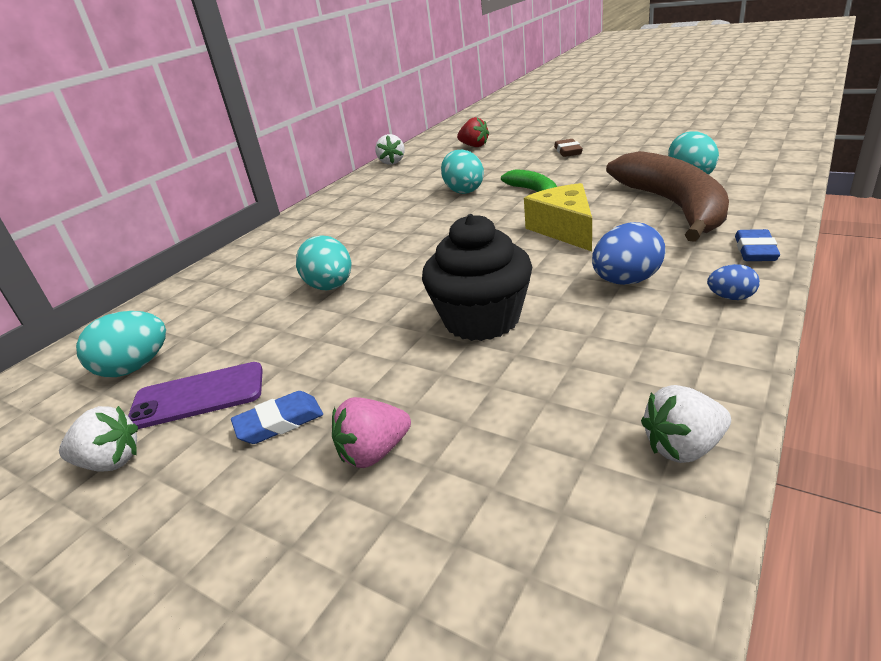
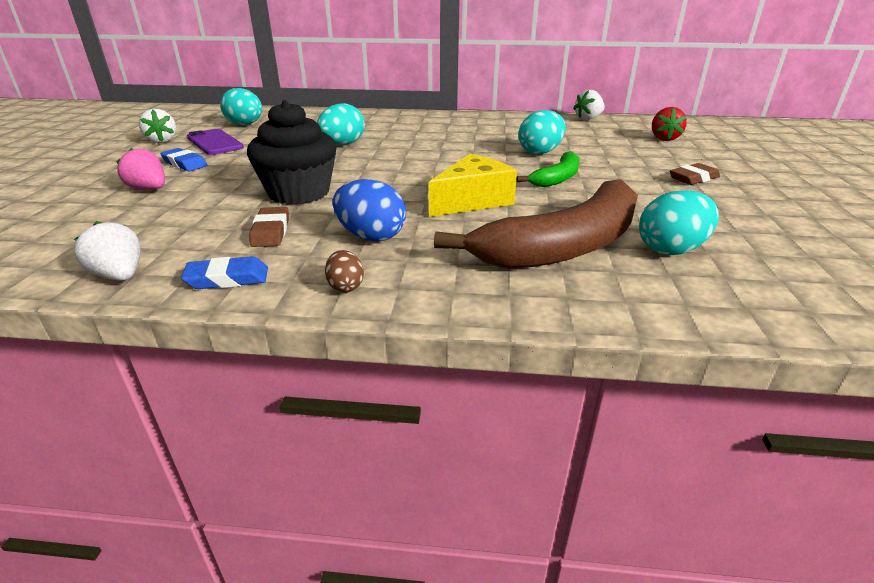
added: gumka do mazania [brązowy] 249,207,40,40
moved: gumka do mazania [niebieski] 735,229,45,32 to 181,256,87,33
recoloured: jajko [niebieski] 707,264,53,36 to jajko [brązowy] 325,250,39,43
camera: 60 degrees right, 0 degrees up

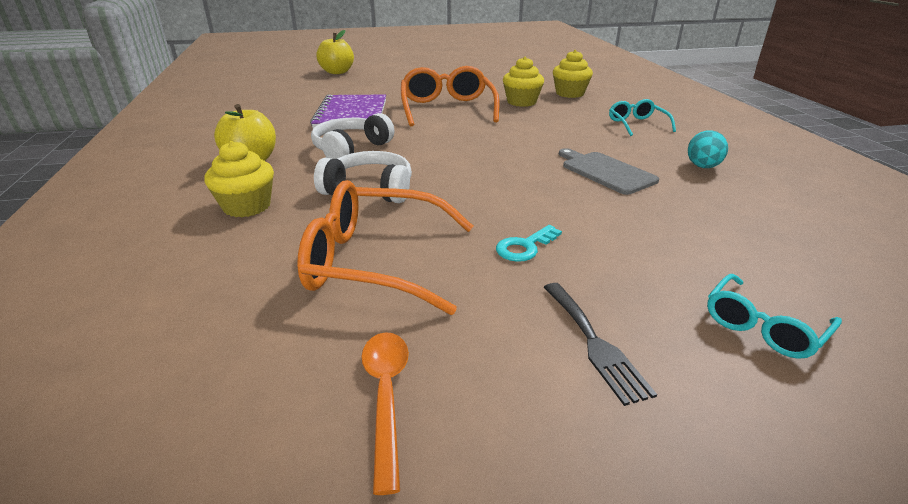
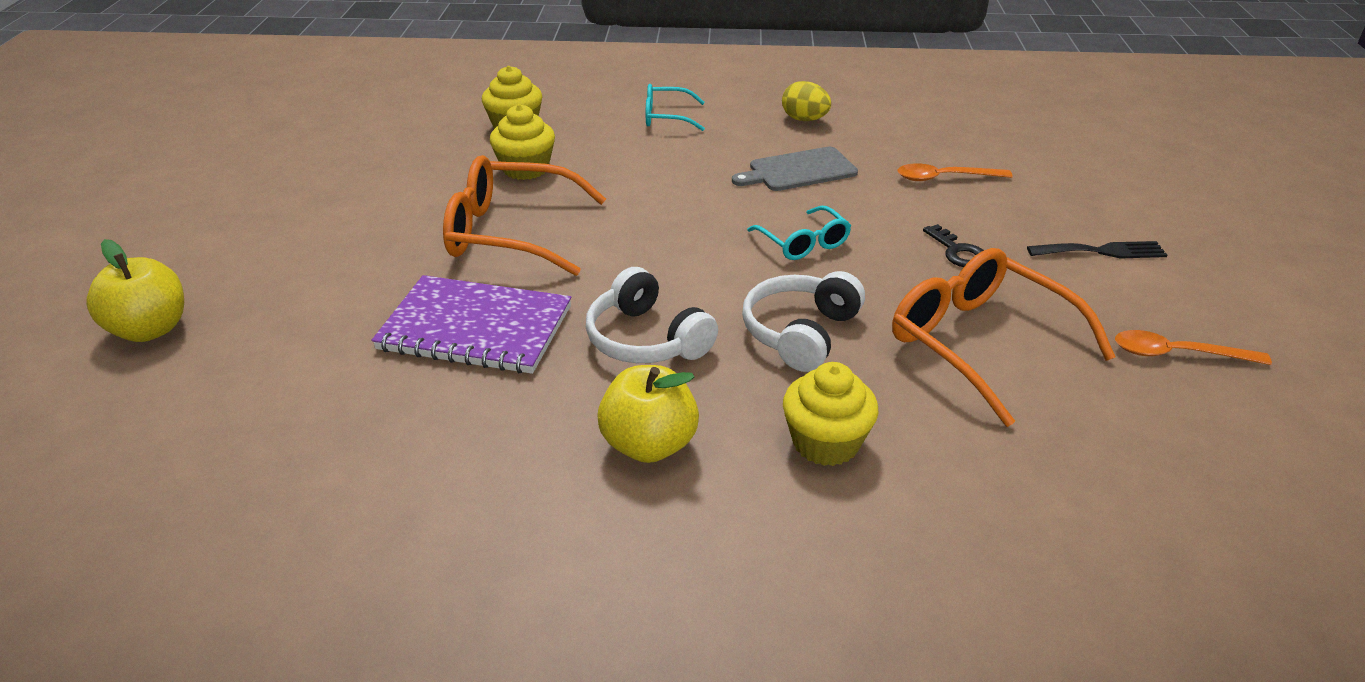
added: łyżka [pomarańczowy] 898,163,115,18
moved: okulary [turkusowy] 707,274,135,85 to 747,206,104,54
recoloured: jajko [turkusowy] 688,130,40,38 to jajko [żółty] 782,81,49,40; klucz [turkusowy] 496,225,66,37 to klucz [czarny] 923,224,61,43
turned: okulary [pomarańczowy] 297,180,176,135 = 892,248,224,179 120 degrees clockwise
camera: 75 degrees left, 5 degrees up

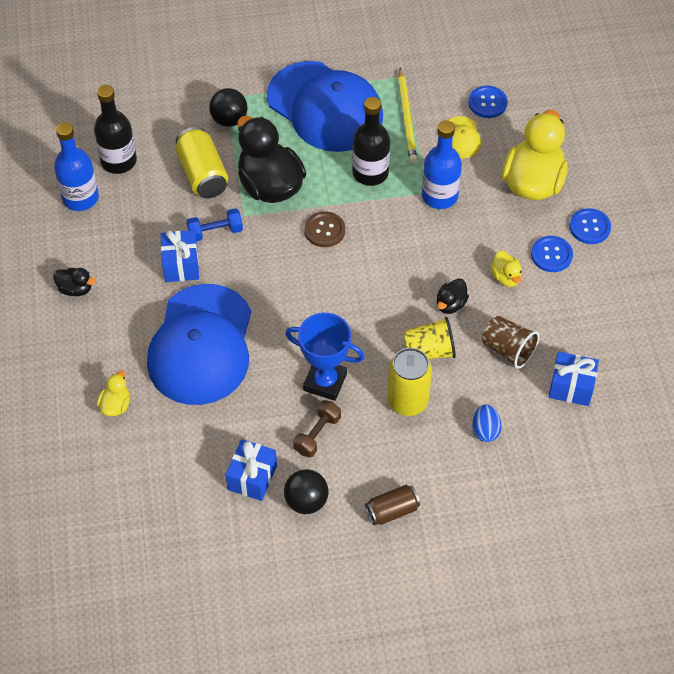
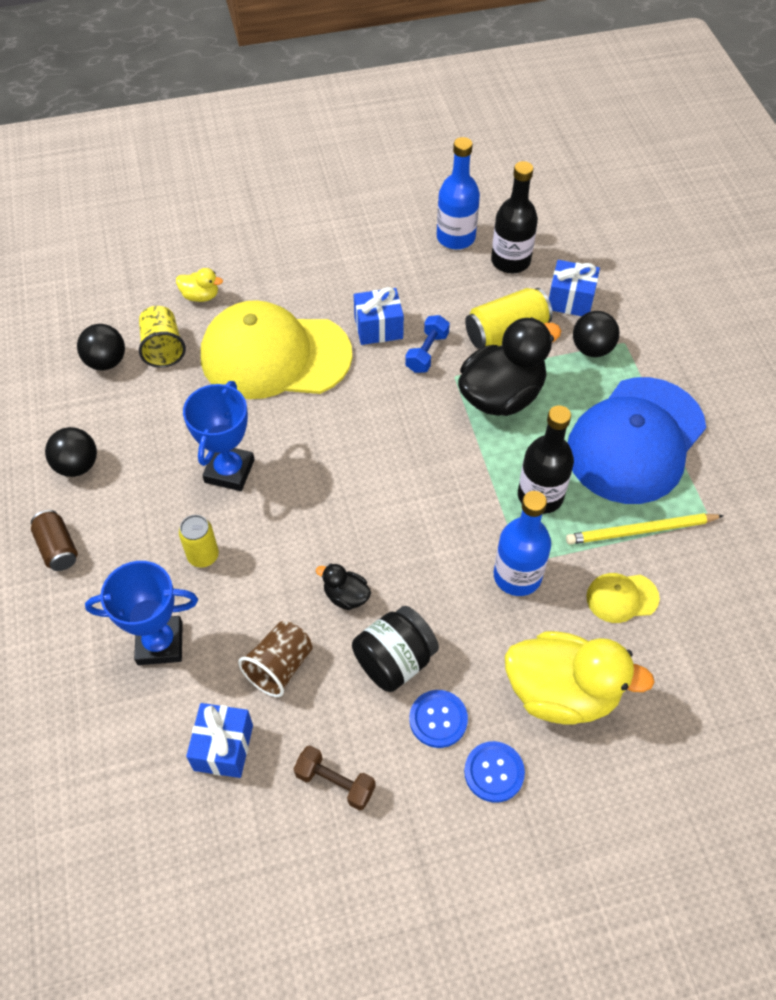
removed: guzik [niebieski] 468,86,40,32; guzik [brązowy] 304,211,41,36; kaczka [czarny] 53,268,43,28
added: piłka [czarny] 77,324,48,46
moved: szklanka [żółty] 403,317,53,42 to 139,306,47,62; hantel [brązowy] 293,400,48,57 to 294,745,81,65; prezent [niebieski] 226,439,51,62 to 549,260,51,56
replaced: kaczka [żółty] 490,250,32,37 to słoik [czarny] 352,606,87,86; jajko [niebieski] 472,404,30,38 to puchar [niebieski] 85,561,113,104
recoloured: czapka [niebieski] 147,284,104,121 to czapka [żółty] 201,300,151,99
turned: hantel [niebieski] 187,208,56,34 = 405,315,45,58 45 degrees clockwise
resized: puszka [żółty] 387,348,45,68 = 179,515,40,53 x0.64
camera: 85 degrees right, 0 degrees up

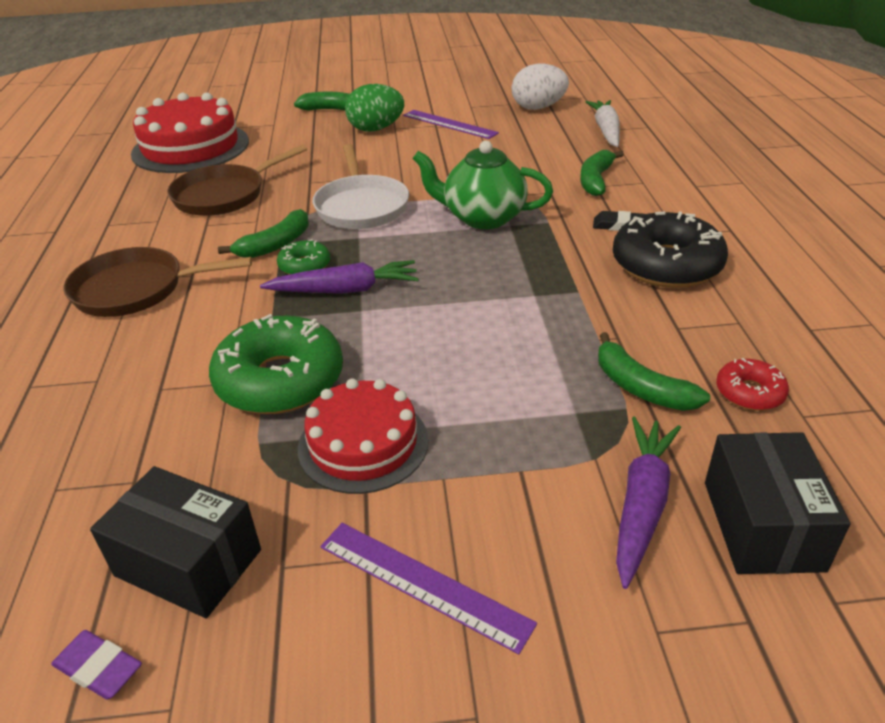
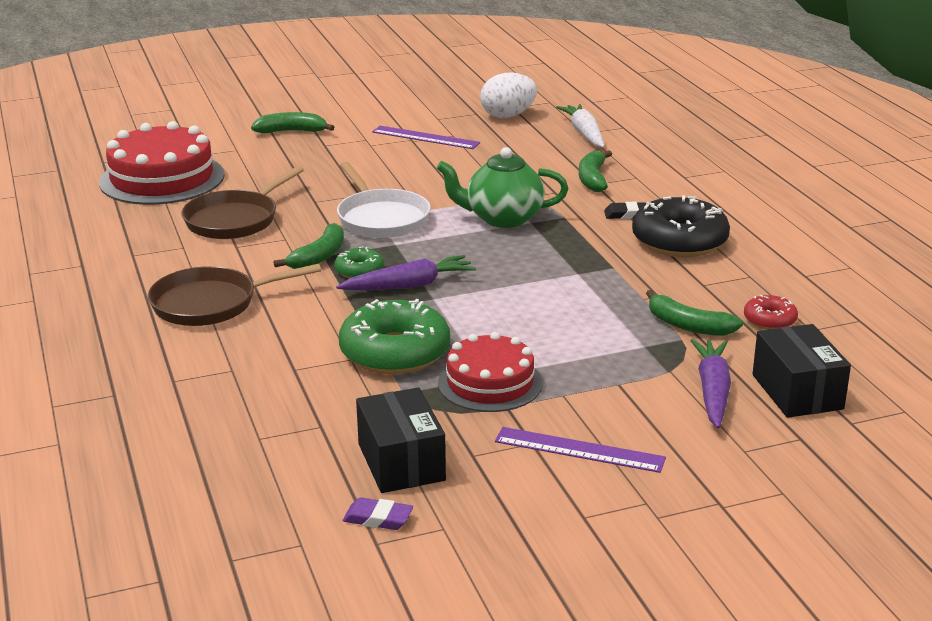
removed: jajko [zielony] 345,84,59,47
turned: pudełko [czarny] 90,466,171,152 = 356,387,90,106 60 degrees clockwise
camera: 15 degrees left, 10 degrees down

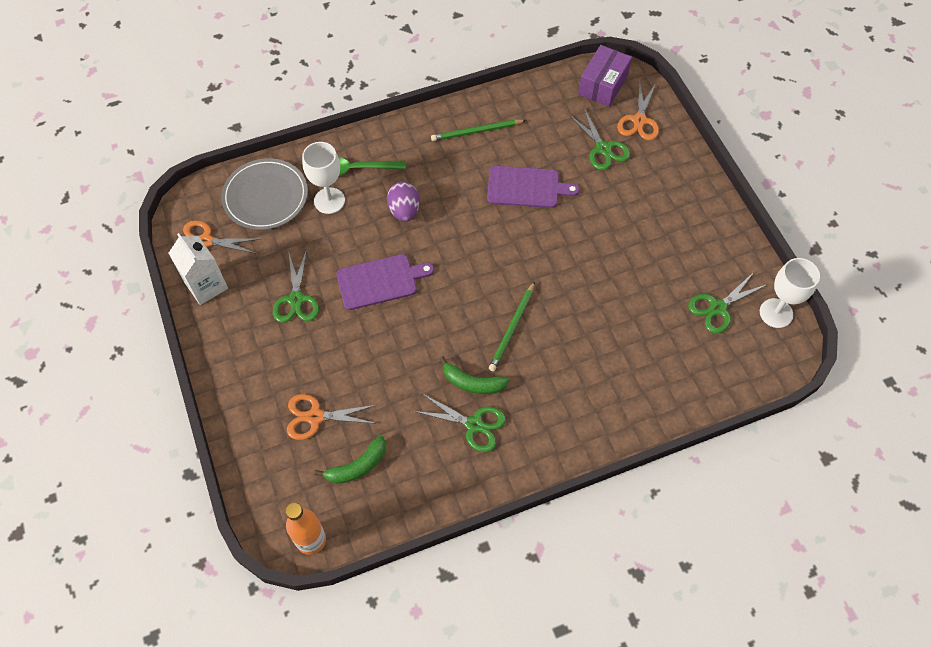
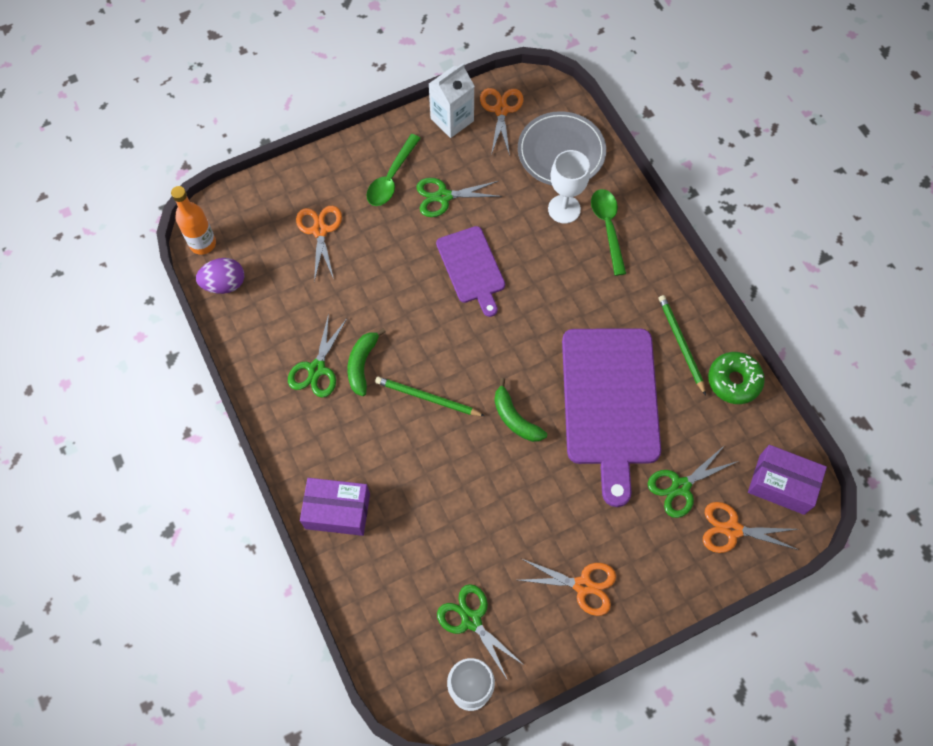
added: łyżka [zielony] 366,134,55,72; donut [zielony] 708,352,57,52; pudełko [fioletowy] 300,478,70,58; nożyczki [pomarańczowy] 519,559,97,57
moved: jajko [fioletowy] 387,182,33,40 to 196,258,48,36; banan [zielony] 315,436,71,48 to 494,378,53,64
resized: deska do krojenia [fioletowy] 487,166,93,42 = 562,328,99,179 x1.77
camera: 85 degrees right, 5 degrees up

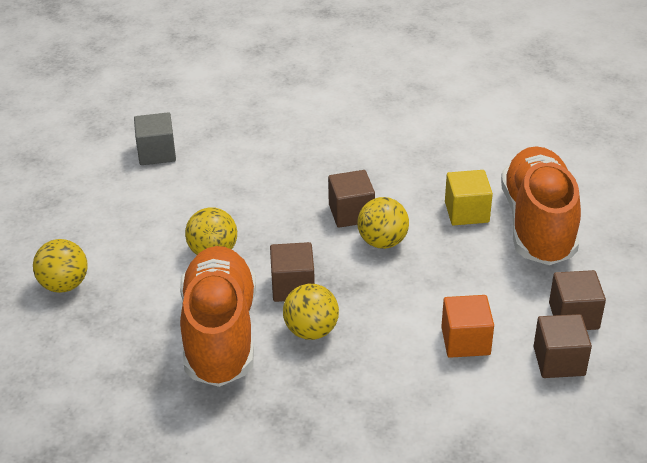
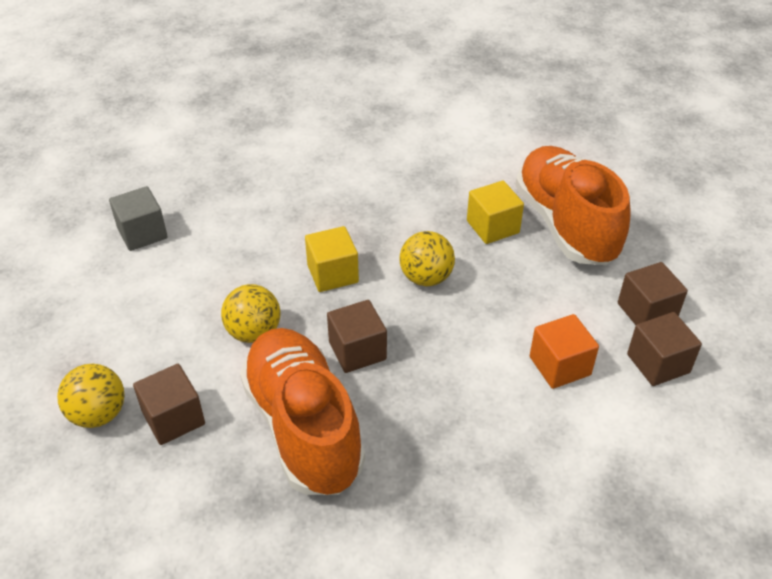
removed: piłka [żółty] 283,284,56,56
added: sześcian [żółty] 305,226,54,66
moved: sześcian [brązowy] 328,170,47,58 to 133,364,72,81
camera: 20 degrees left, 5 degrees up

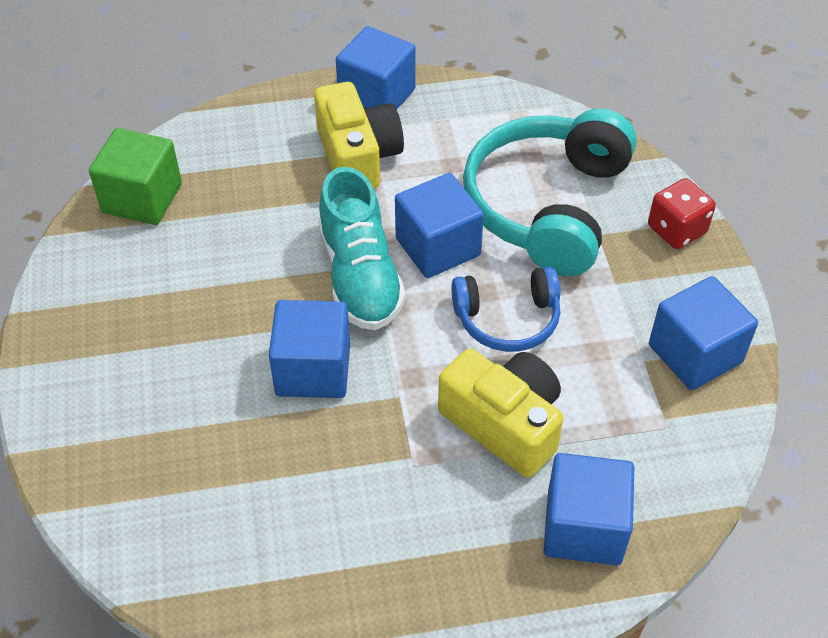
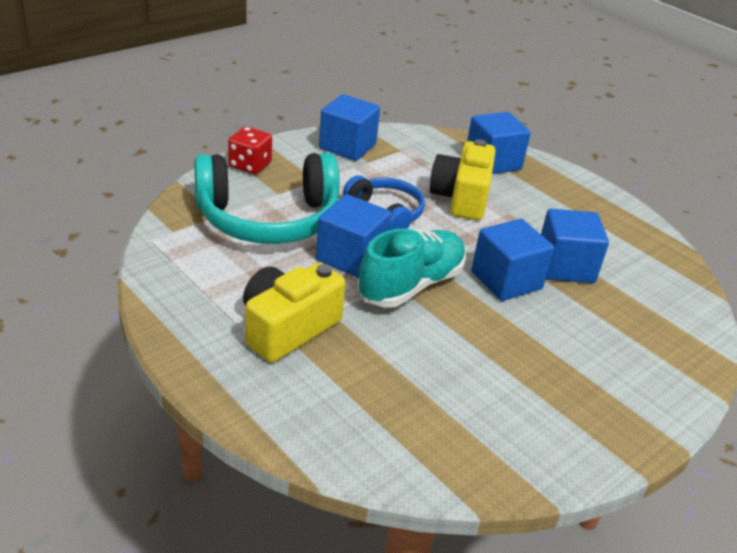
removed: sześcian [zielony] 89,128,93,97
moved: sześcian [niebieski] 336,26,80,83 to 541,209,68,74
camera: 125 degrees left, 15 degrees down

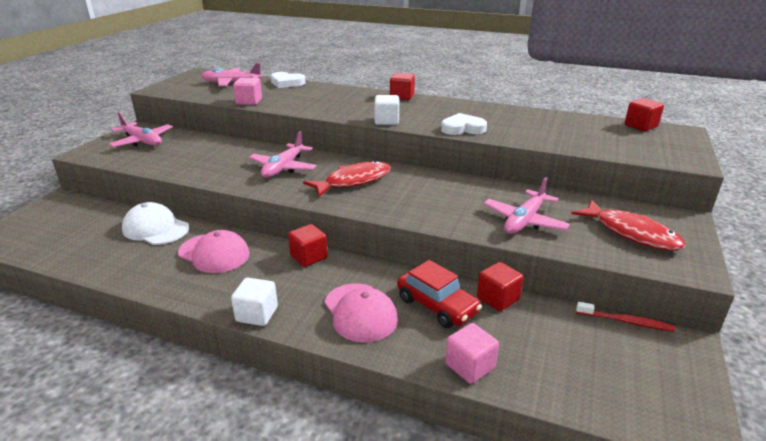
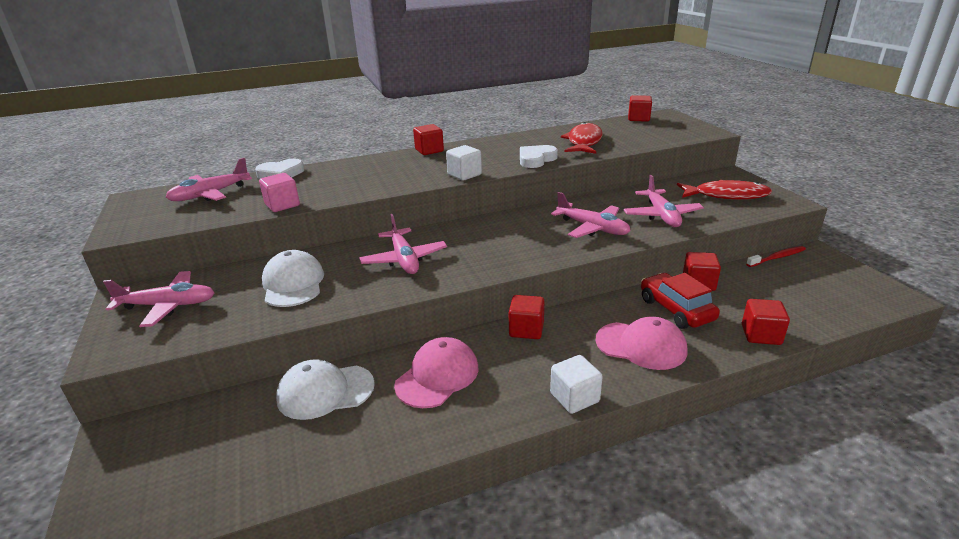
added: samolot [różowy] 551,192,80,46; czapka [biały] 262,250,62,57
moved: ryba [czerwony] 303,161,88,36 to 561,122,42,32
recoloured: sześcian [różowy] 445,323,54,61 to sześcian [czerwony] 742,299,48,46
turned: czapka [różowy] 178,230,72,43 = 394,337,85,71 45 degrees counterclockwise; samochód [czerwony] 397,260,85,68 = 641,273,79,56 120 degrees counterclockwise
camera: 40 degrees left, 0 degrees up

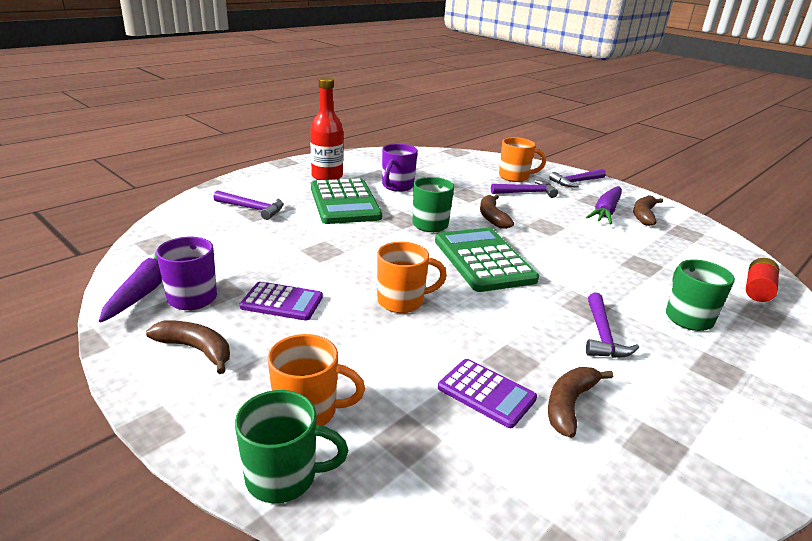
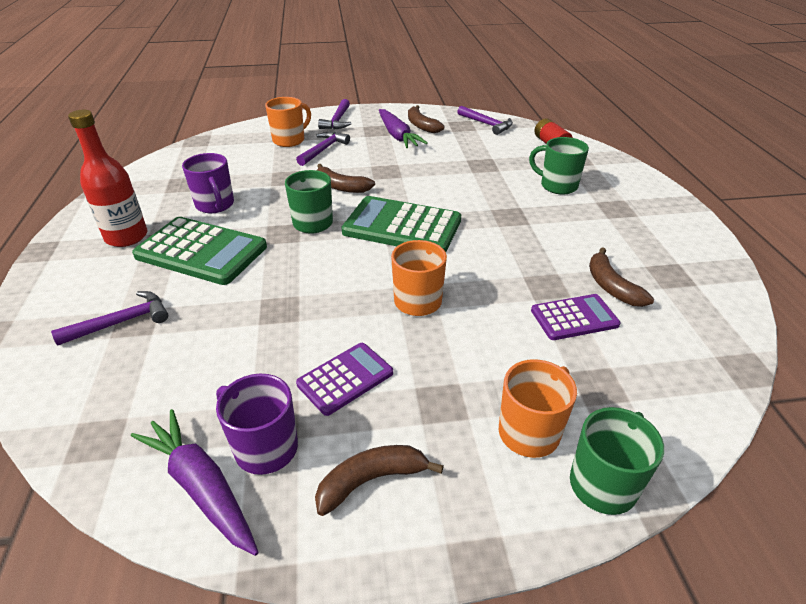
moved: młotek [fioletowy] 586,293,53,65 to 457,106,56,29
camera: 50 degrees left, 10 degrees up

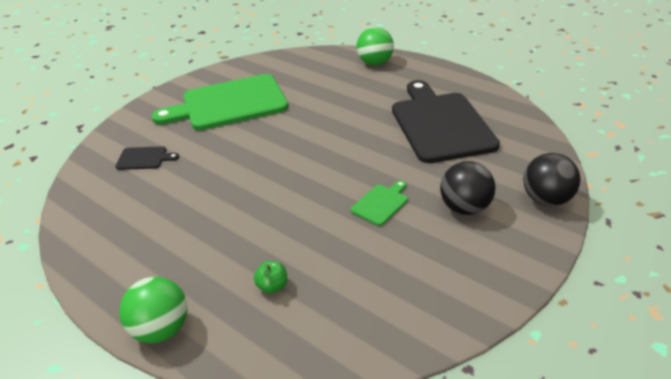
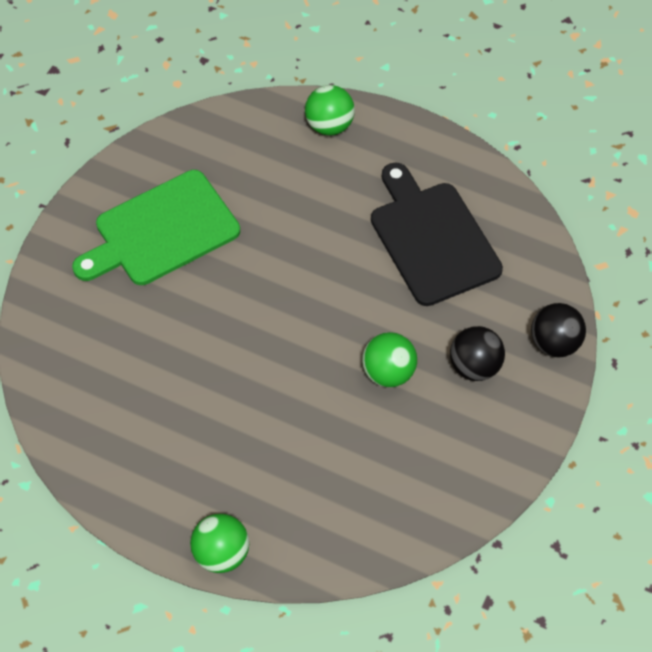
removed: deska do krojenia [czarny] 115,146,64,24; jabłko [zielony] 254,261,34,33
replaced: deska do krojenia [zielony] 351,180,57,46 to piłka [zielony] 362,332,55,55
camera: 15 degrees left, 20 degrees up

